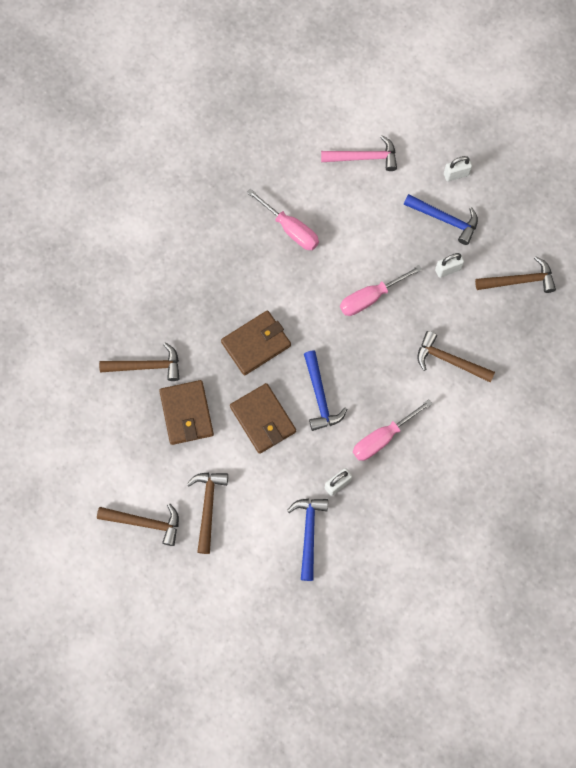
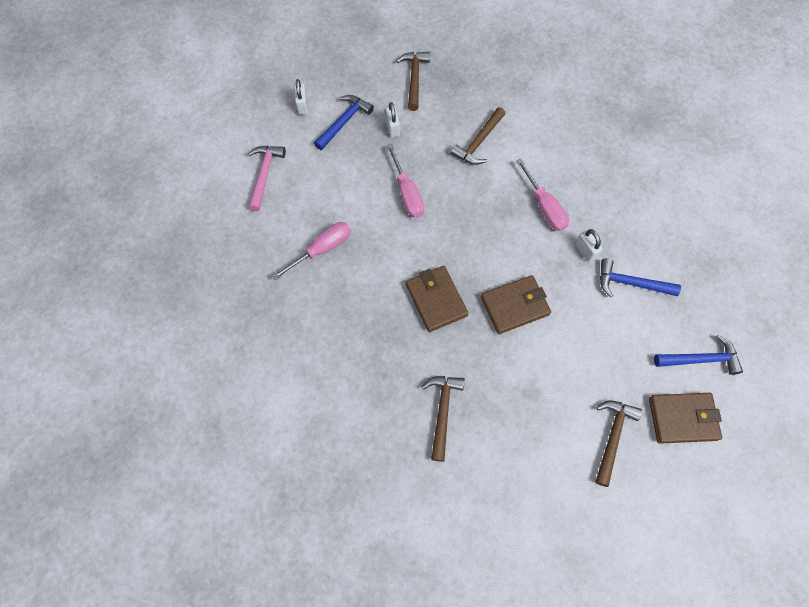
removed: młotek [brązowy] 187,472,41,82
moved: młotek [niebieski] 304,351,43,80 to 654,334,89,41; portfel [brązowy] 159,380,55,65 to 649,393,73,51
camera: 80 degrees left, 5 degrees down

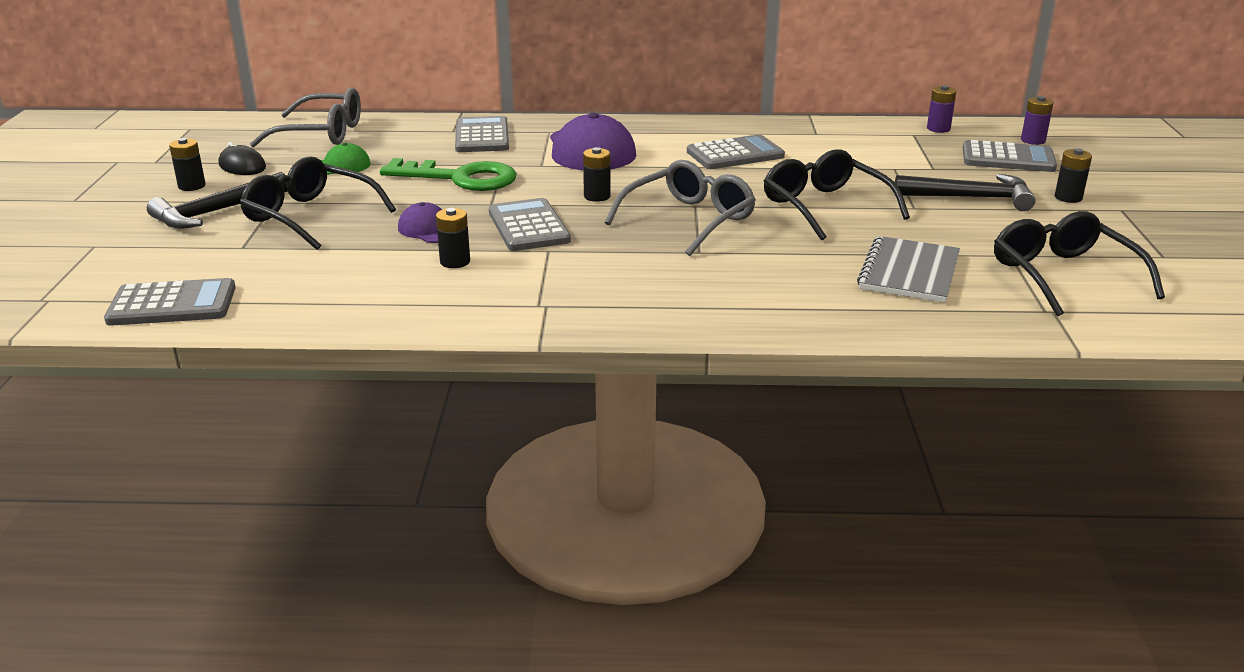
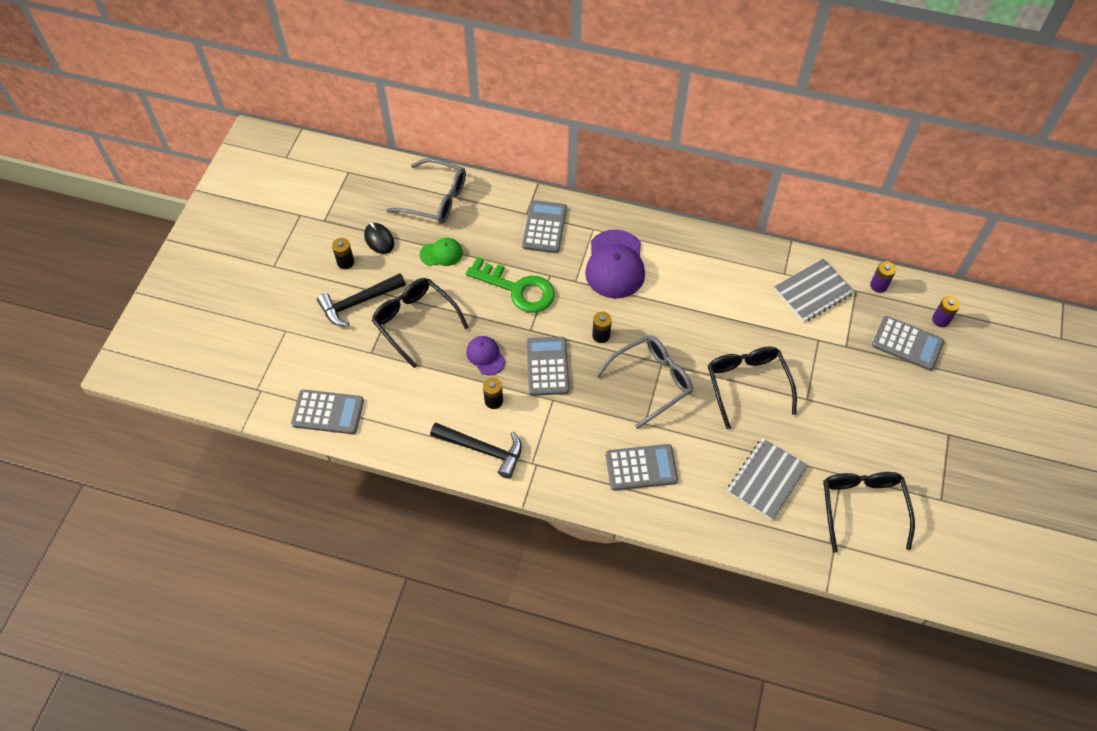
removed: bateria [czarny] 1055,148,37,55
added: zeszyt [szary] 774,259,80,63
moved: kalkulator [szary] 687,134,98,35 to 606,444,72,47; młotek [czarny] 895,174,141,37 to 430,422,92,57
camera: 15 degrees right, 30 degrees up

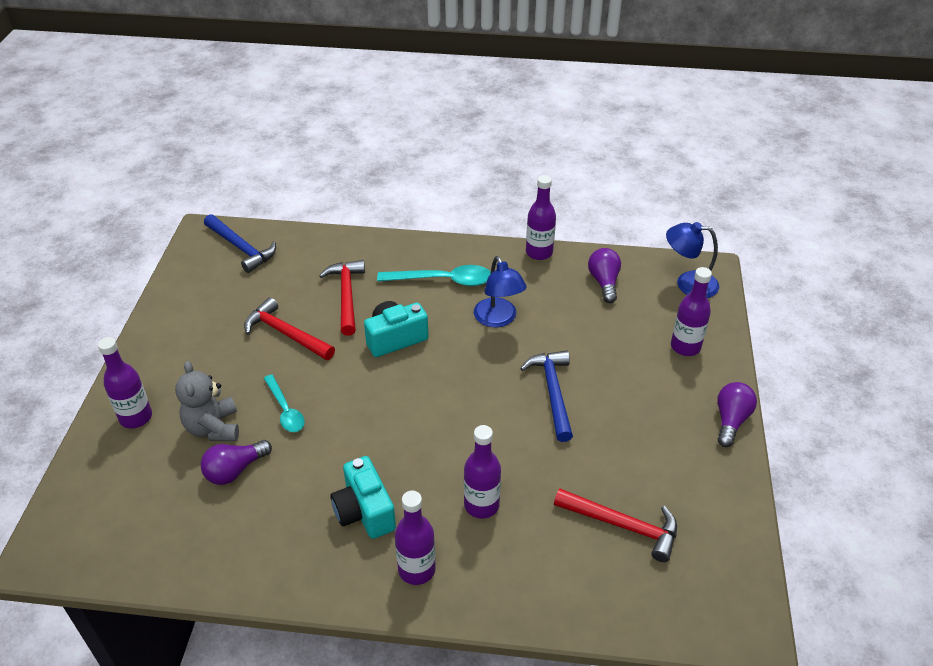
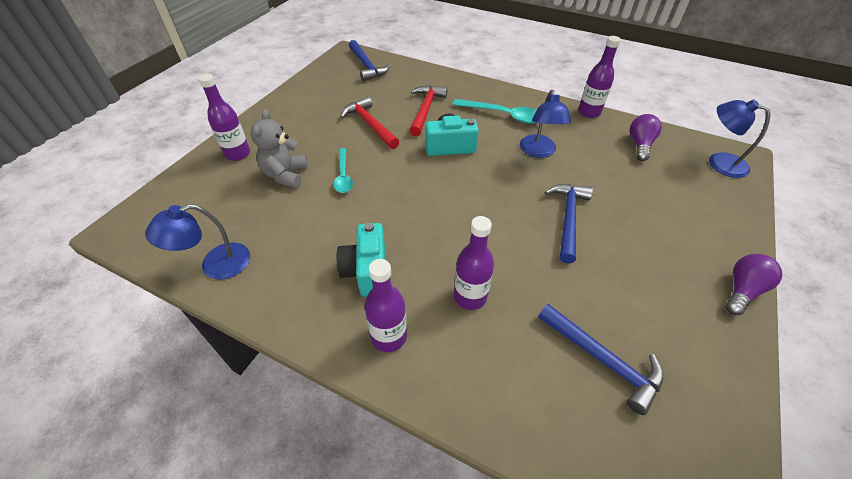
removed: butelka [fioletowy] 671,267,41,89; żarówka [fioletowy] 201,440,71,45
added: lampka [niebieski] 145,204,105,76
recoloured: młotek [czerwony] 554,488,123,74 to młotek [niebieski] 538,304,125,111
camera: 20 degrees right, 5 degrees up

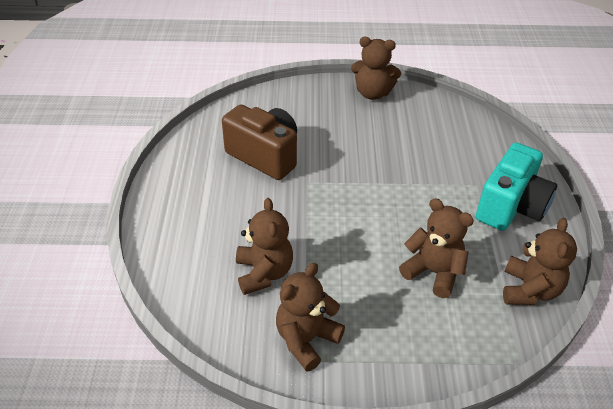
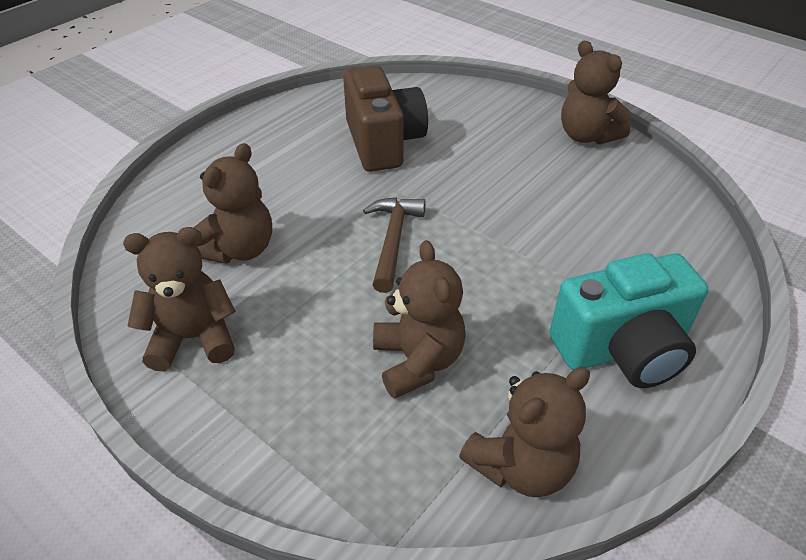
added: młotek [brązowy] 363,197,63,96
camera: 40 degrees right, 0 degrees up

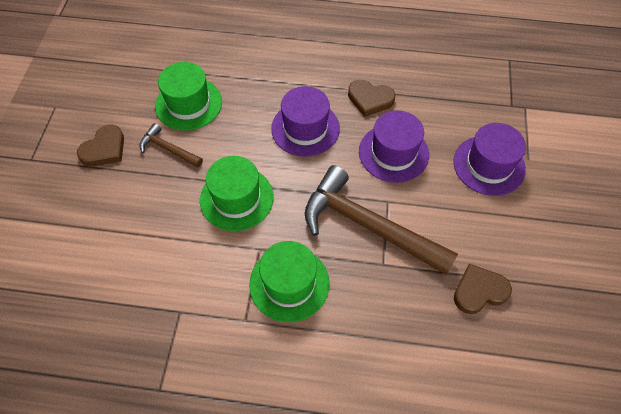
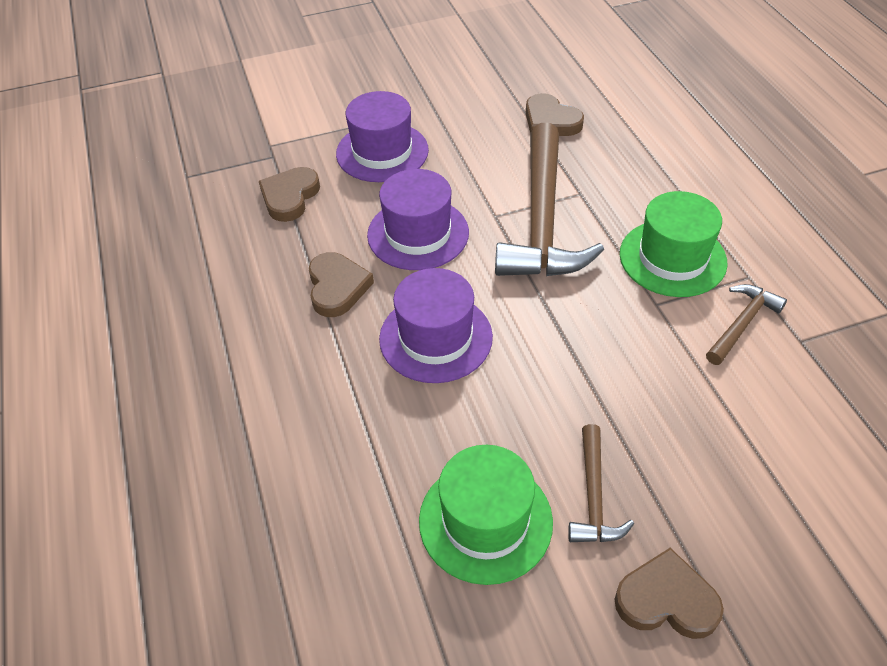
removed: kapelusz [zielony] 200,156,74,75
added: serce [brązowy] 259,167,61,55; młotek [brązowy] 706,284,81,81
camera: 115 degrees left, 10 degrees down

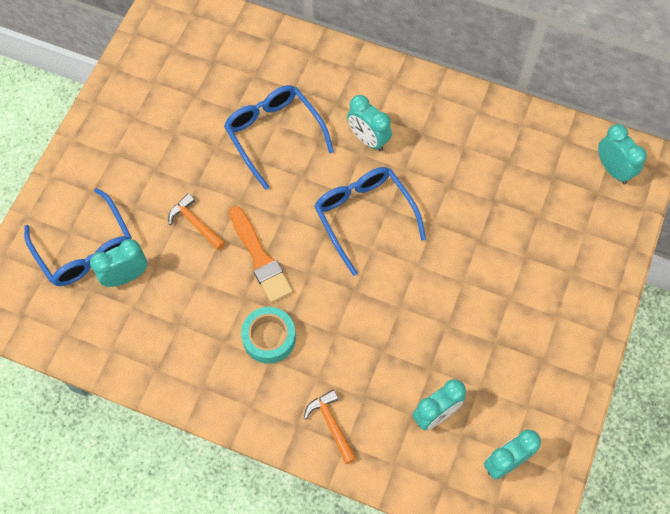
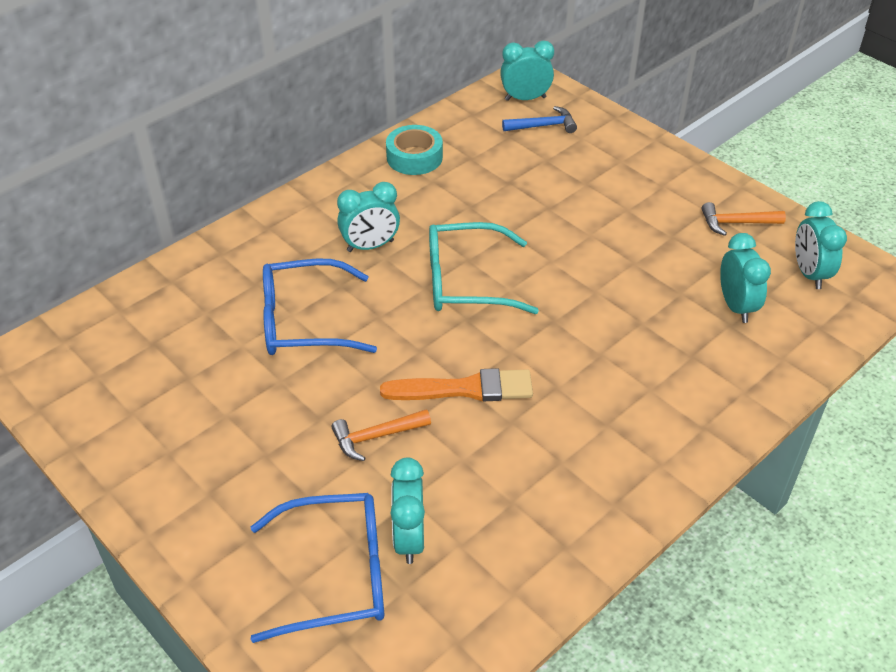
added: młotek [niebieski] 502,106,75,27
moved: taśma klejąca [turkusowy] 241,307,55,57 to 386,125,57,50; młotek [pomarańczowy] 304,389,53,75 to 702,202,84,34
recoloured: okulary [niebieski] 314,167,112,109 to okulary [turkusowy] 429,222,110,92
camera: 65 degrees left, 20 degrees down

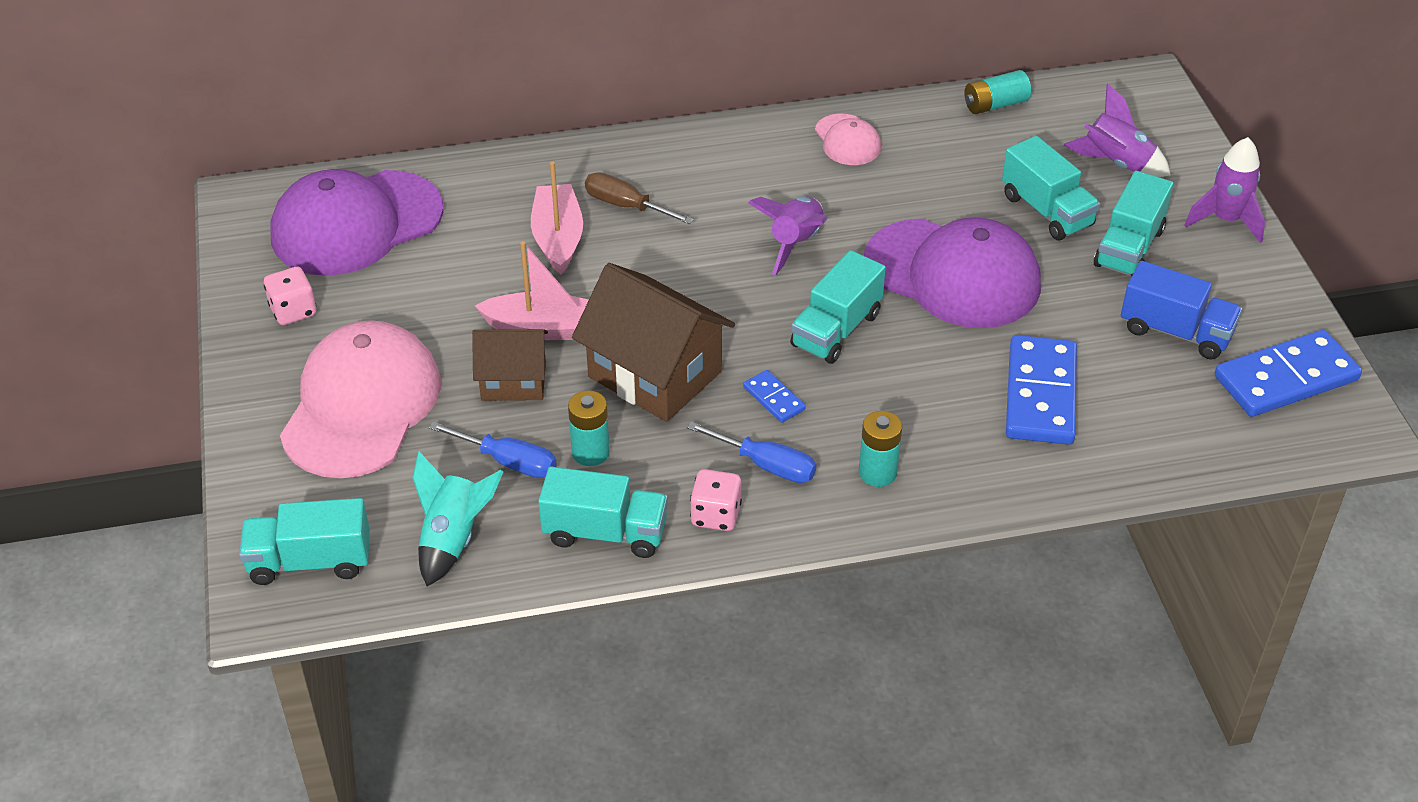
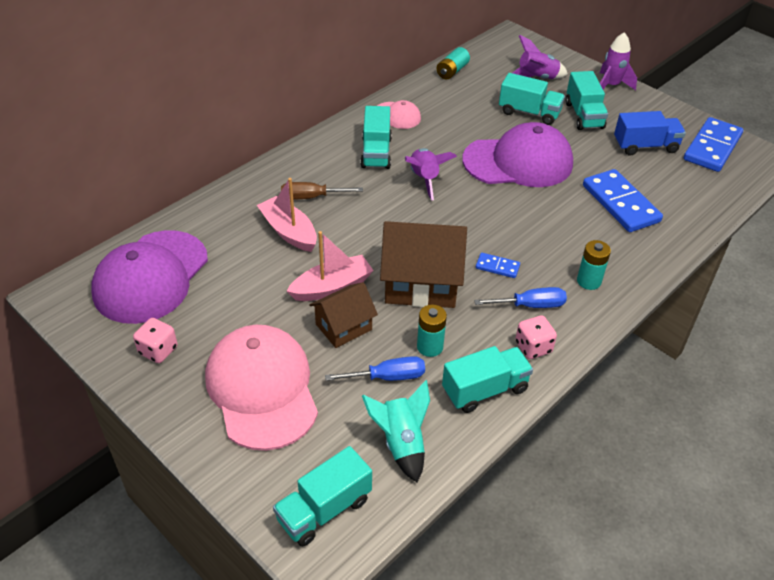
moved: ciężarówka [turkusowy] 790,250,96,114 to 360,106,32,63
camera: 35 degrees left, 0 degrees up

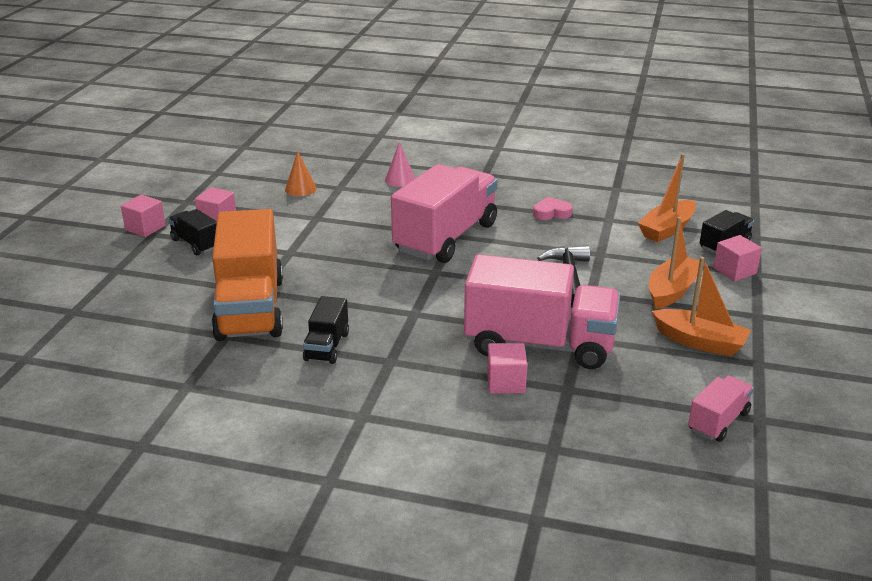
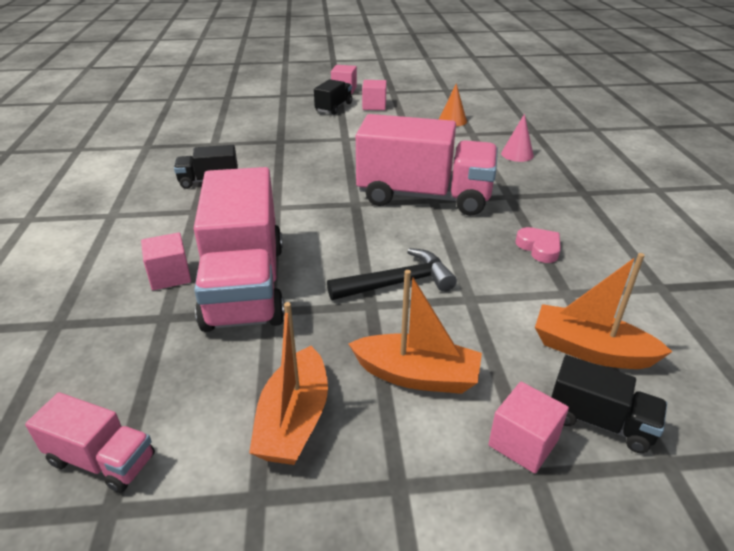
removed: ciężarówka [pomarańczowy] 211,209,72,132
camera: 70 degrees right, 5 degrees up

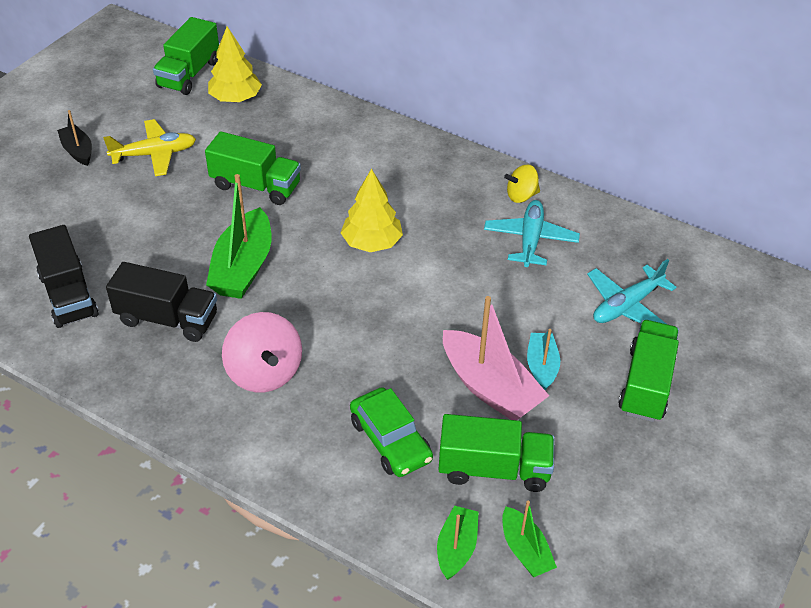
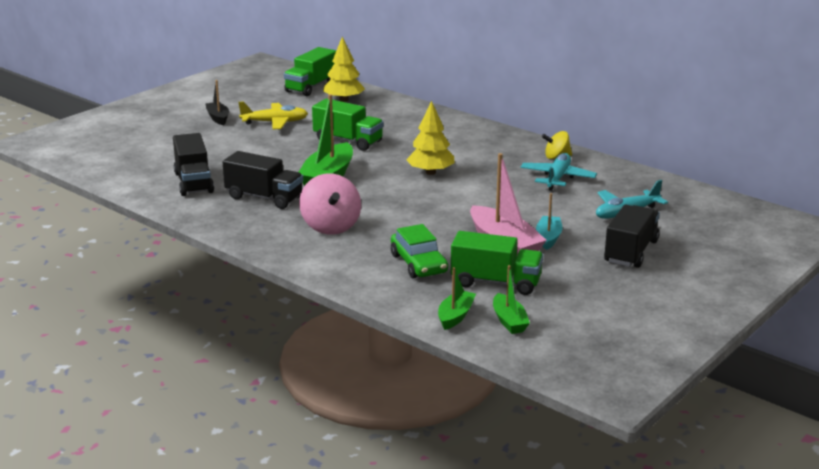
recoloured: ciężarówka [zielony] 618,320,61,102 to ciężarówka [czarny] 604,205,56,63
camera: 10 degrees right, 20 degrees down

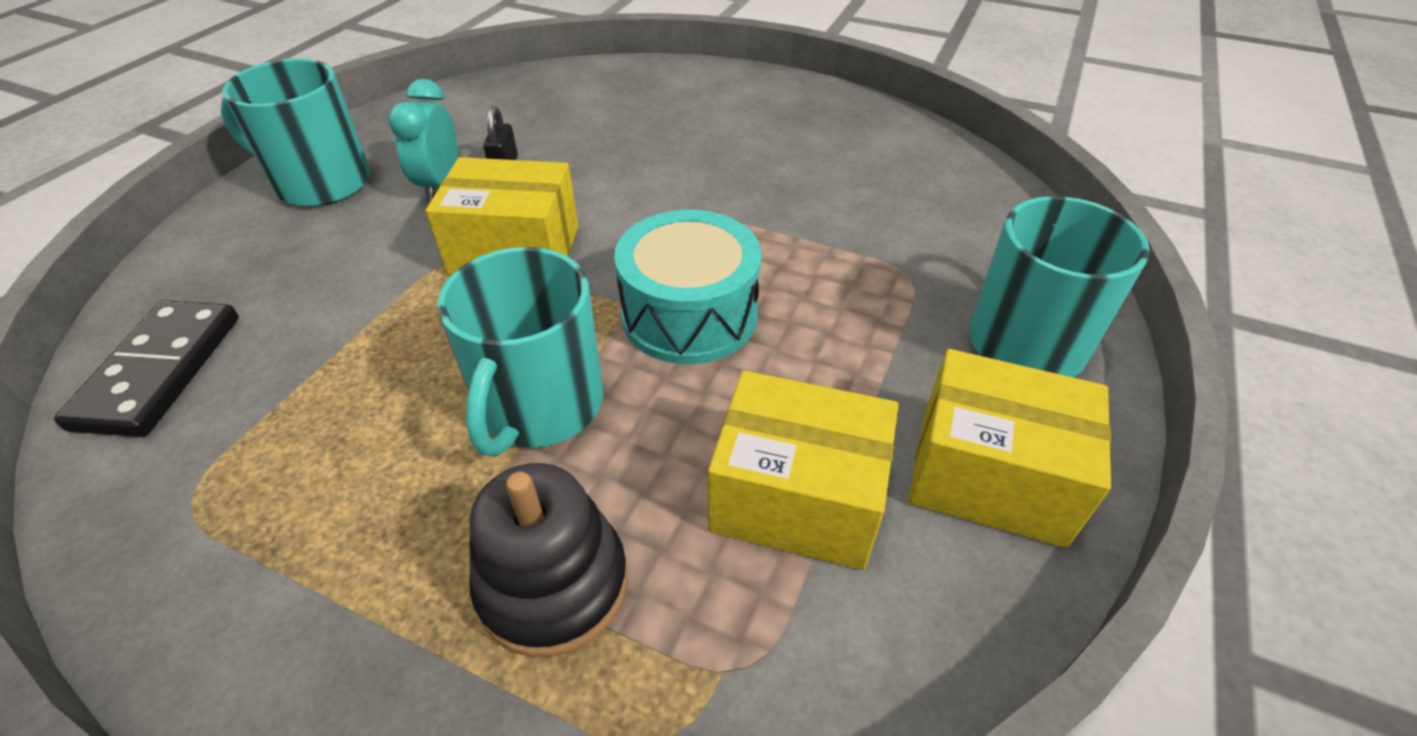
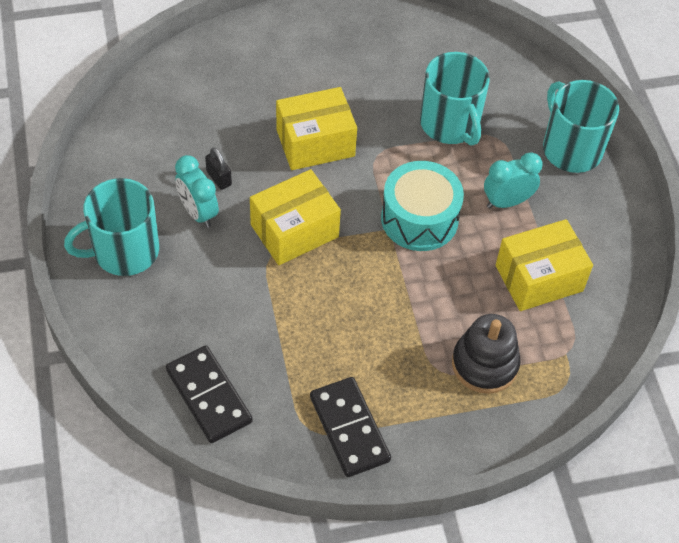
added: budzik [turkusowy] 484,152,59,56; kostka domina [czarny] 310,377,81,100
moved: kubek [turkusowy] 437,247,166,209 to 420,52,70,94; pudełko [żółty] 908,349,203,199 to 276,87,81,83
camera: 40 degrees left, 10 degrees up

